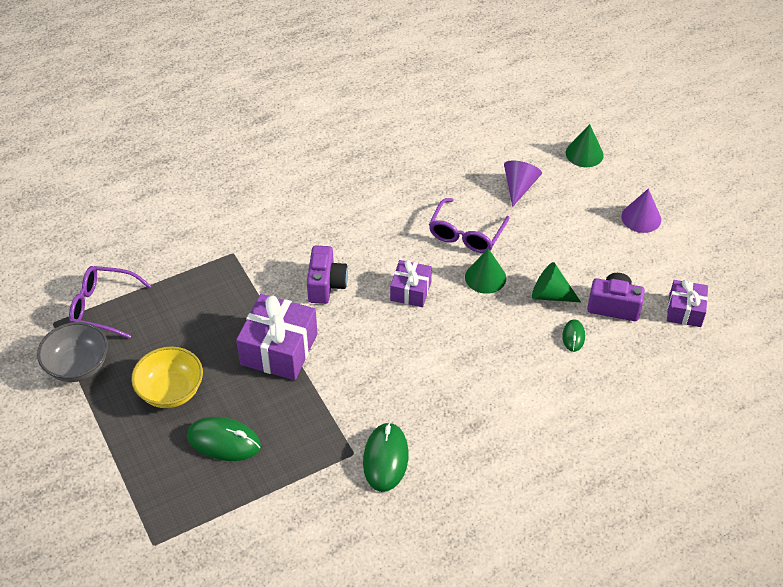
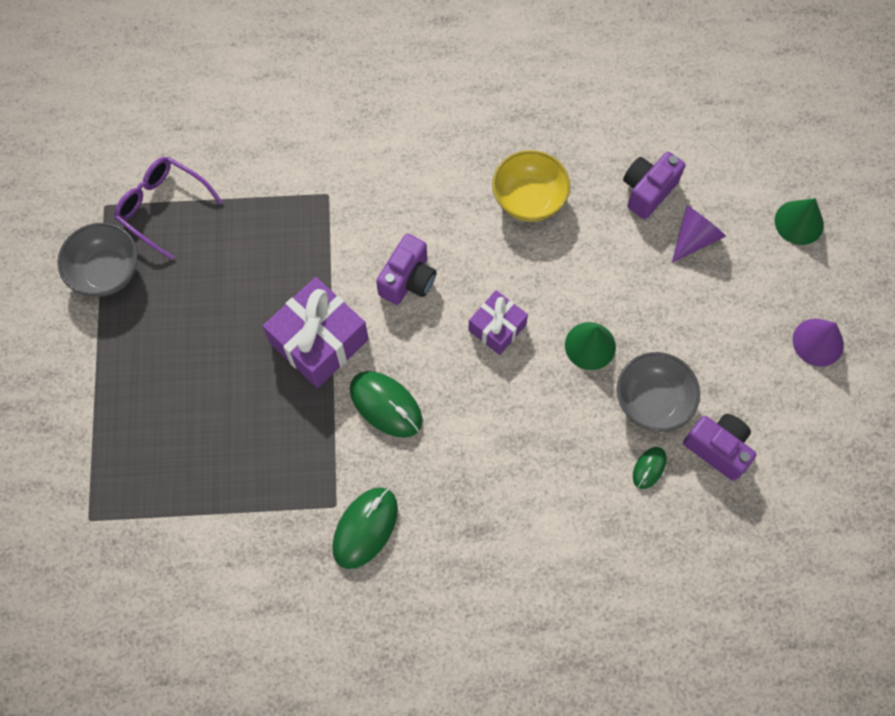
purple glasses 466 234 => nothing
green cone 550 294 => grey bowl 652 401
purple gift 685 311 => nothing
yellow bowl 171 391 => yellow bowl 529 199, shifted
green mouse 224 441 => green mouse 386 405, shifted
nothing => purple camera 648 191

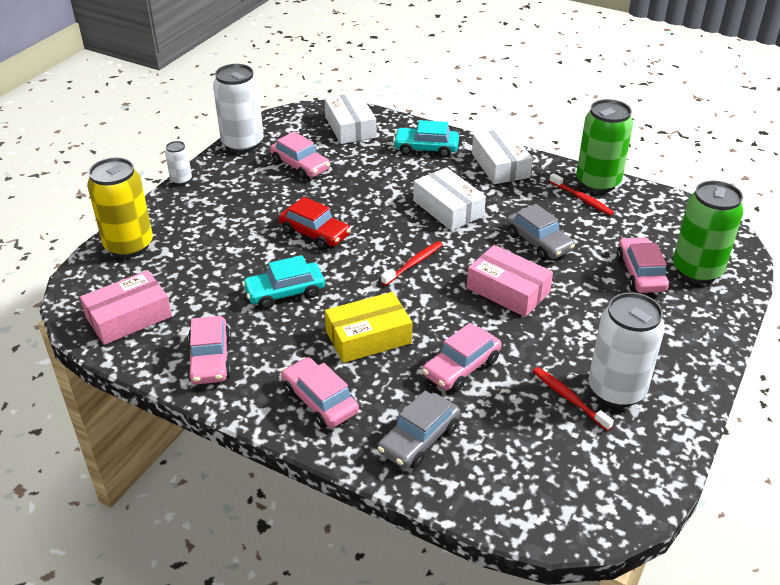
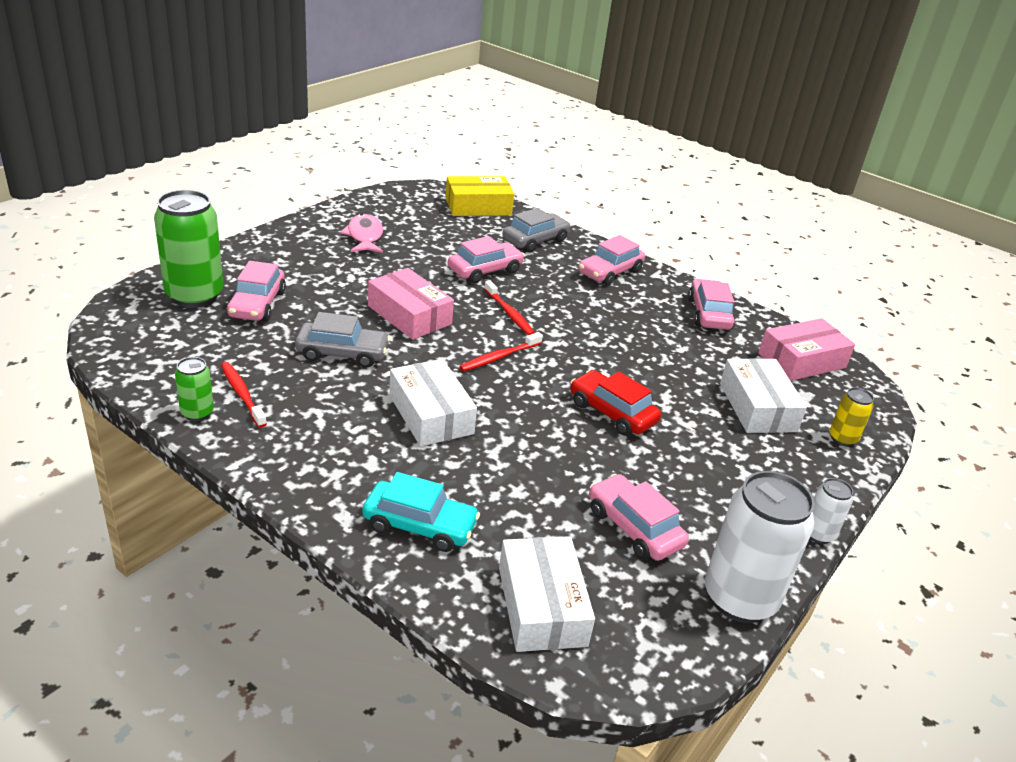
green can 597 183 => green can 197 413, x0.48
white box 500 165 => white box 757 407, shifted
yellow can 129 246 => yellow can 842 438, x0.48
grey car 538 242 => grey car 342 353, 120 degrees clockwise
turquoise car 285 292 => nothing
yellow box 368 337 => yellow box 478 206, shifted
white can 616 390 => pink fish 364 236
pink car 319 401 => pink car 610 272, 75 degrees clockwise
red toothbrush 569 398 => red toothbrush 509 314, shifted

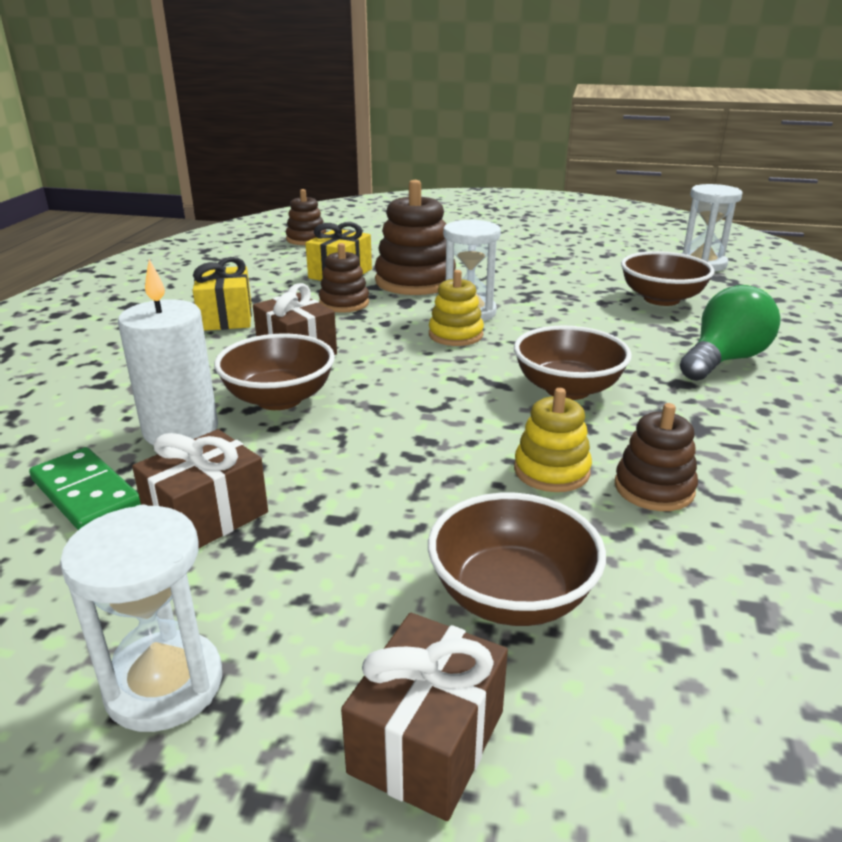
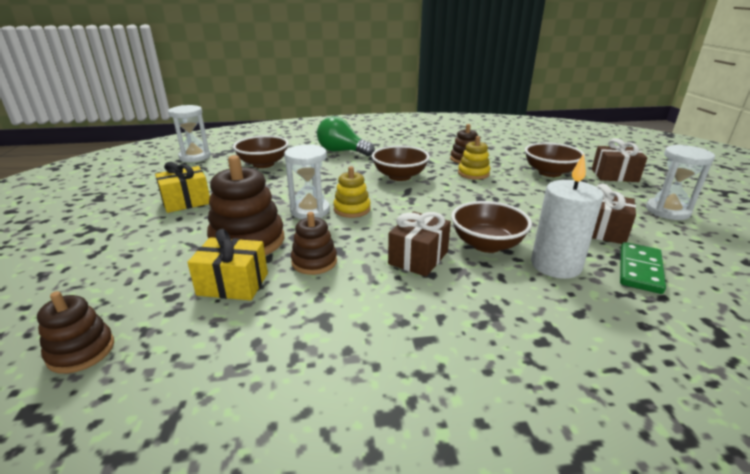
yellow gift 226 317 => yellow gift 186 202, shifted

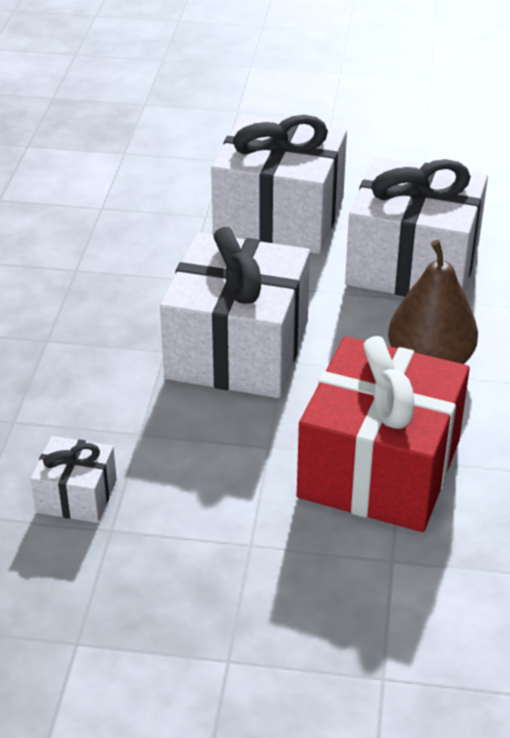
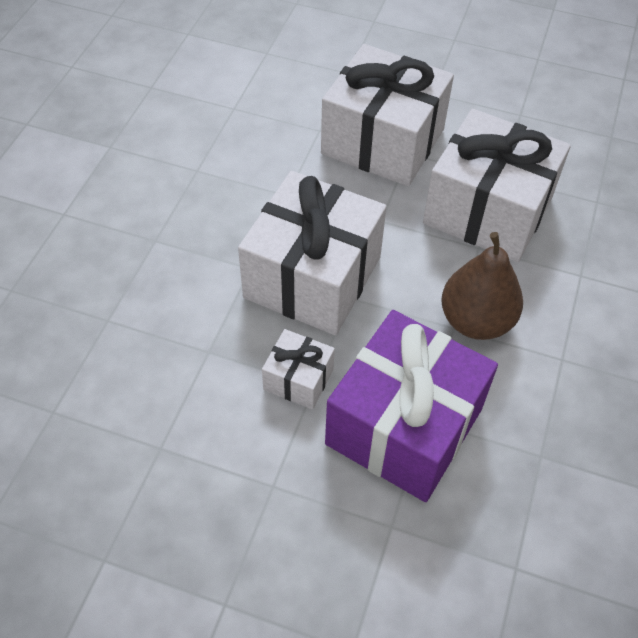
red gift 379 468 => purple gift 404 426
white gift 76 496 => white gift 298 379, shifted

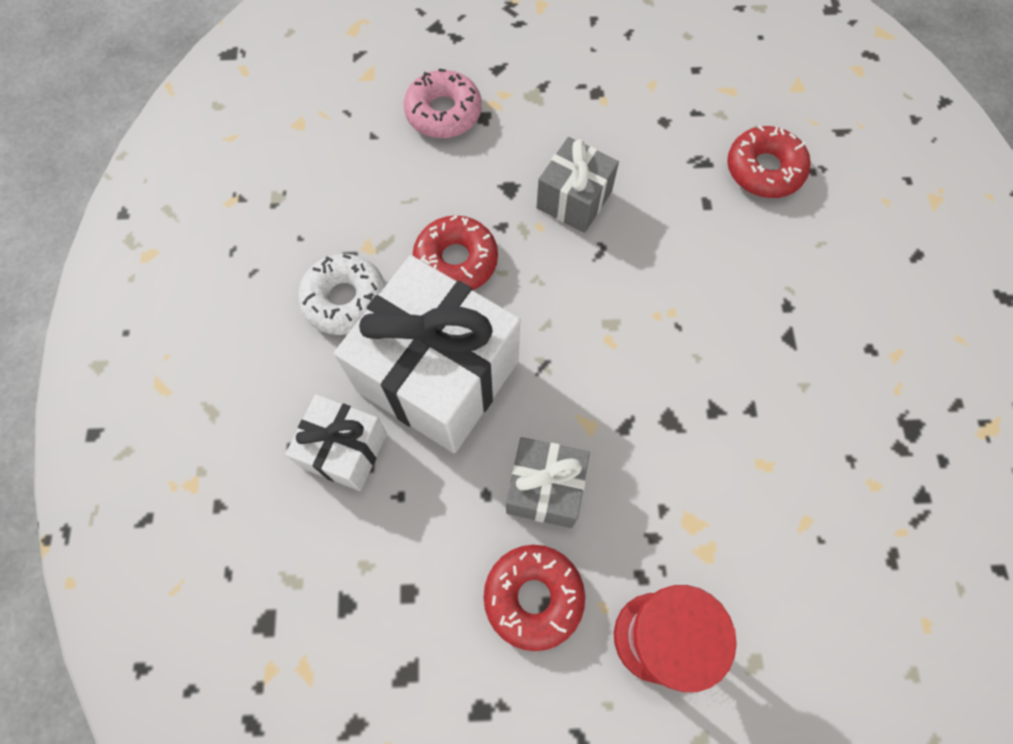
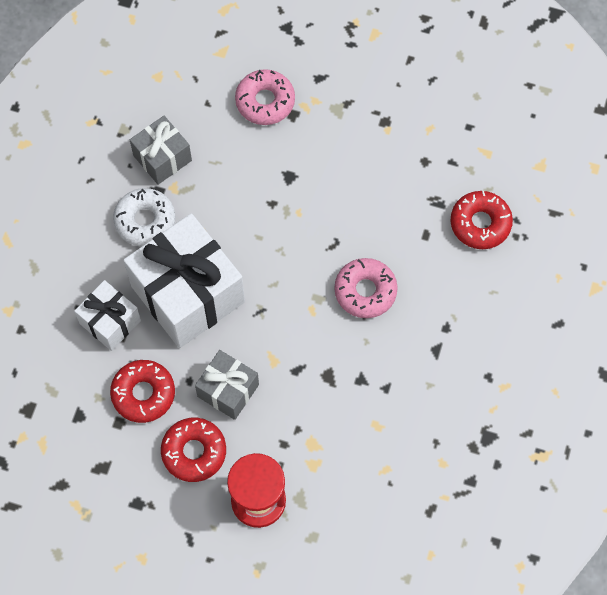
grey gift 574 200 => grey gift 162 158, shifted
red donut 456 261 => red donut 143 394, shifted
nothing => pink donut 365 291

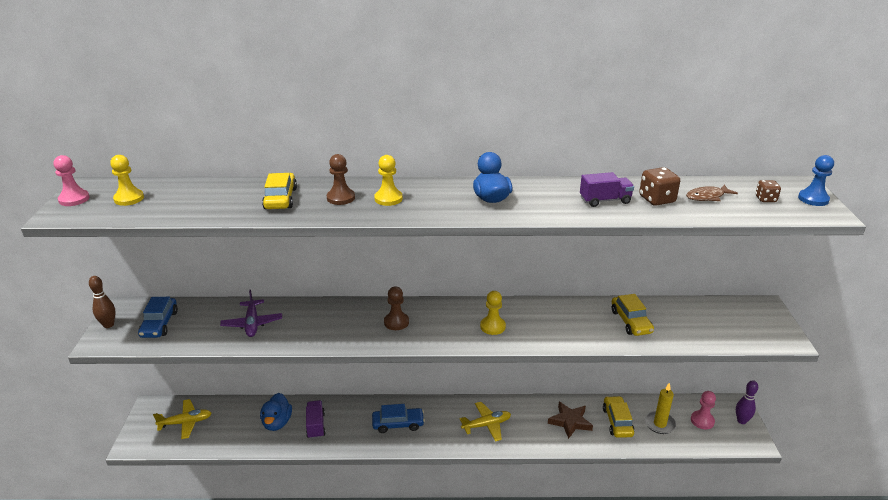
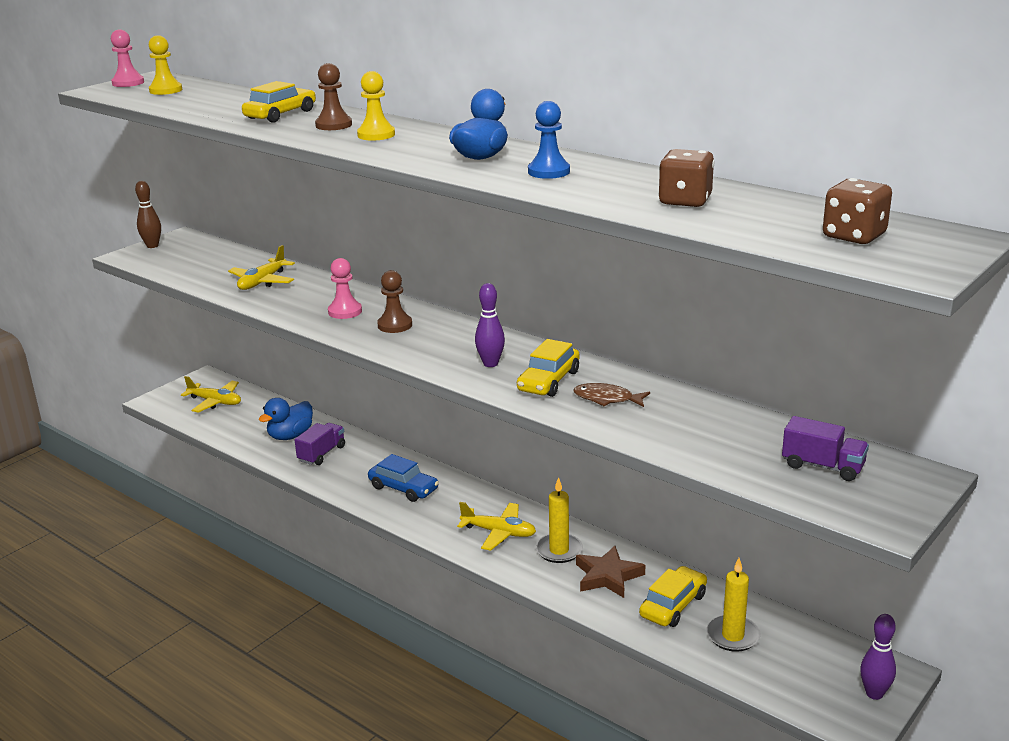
blue pawn 813 199 => blue pawn 549 172, shifted
purple truck 605 200 => purple truck 822 466, shifted
brown dice 765 199 => brown dice 854 236, x1.63
brown fish 707 197 => brown fish 607 399, shifted
purple plane 252 323 => yellow plane 262 282
yellow pawn 492 326 => purple bowling pin 490 364
yellow car 630 322 => yellow car 548 381, shifted
blue car 159 324 => nothing
pink pawn 702 421 => pink pawn 345 311, shifted
nothing => yellow candle 559 550

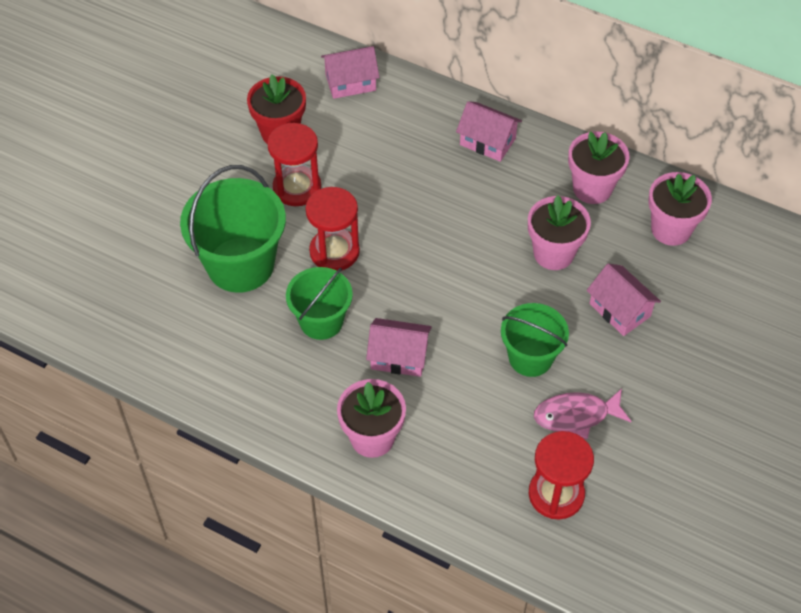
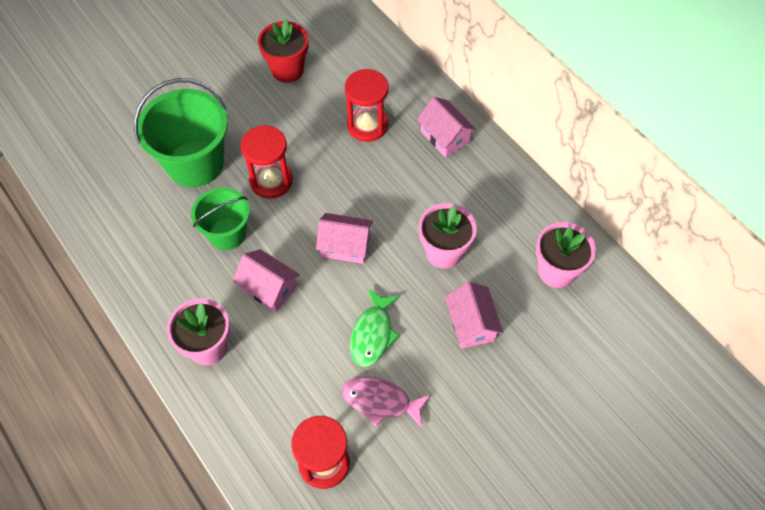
pink house 350 82 => pink house 345 246, shifted
red hourglass 297 188 => red hourglass 367 125, shifted
pink flower pot 592 188 => nothing
green bucket 530 357 => green fish 372 334

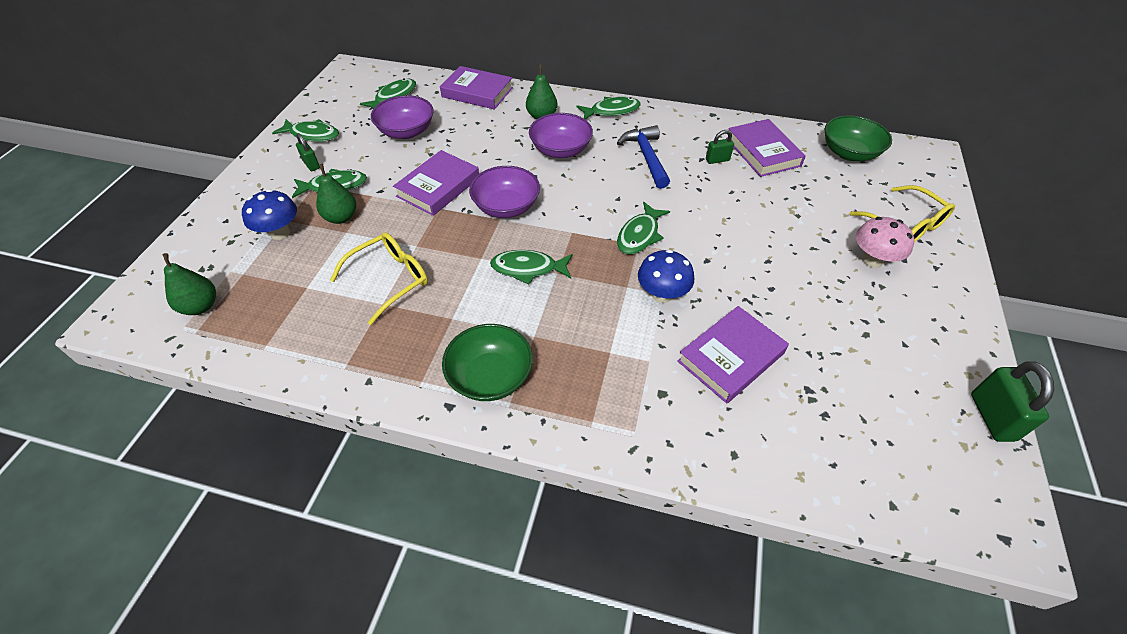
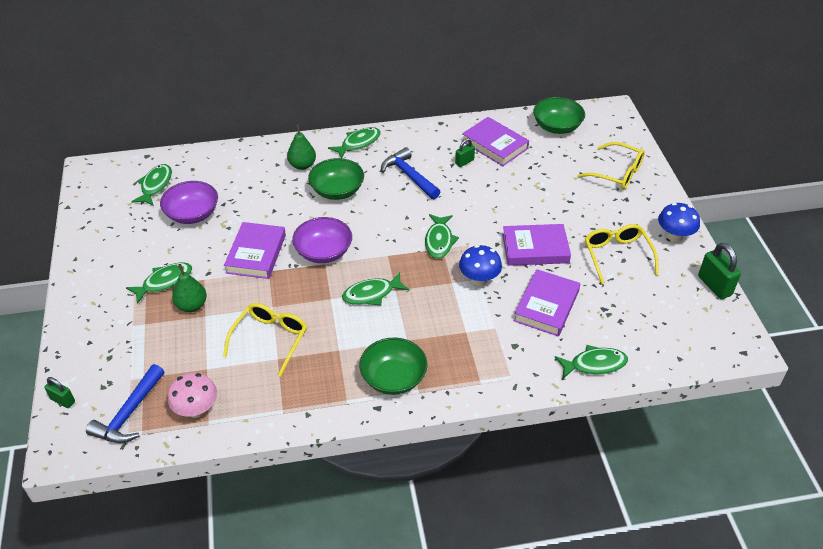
purple book 477 92 => purple book 535 248, shifted
purple bowl 560 150 => green bowl 337 191
green fish 312 135 => green fish 594 364, shifted
green padlock 311 164 => green padlock 63 400, shifted
blue mushroom 280 233 => blue mushroom 674 236, shifted
pink mushroom 872 260 => pink mushroom 196 409, shifted
green pear 201 306 => blue hammer 129 414
nothing => yellow glasses 617 256

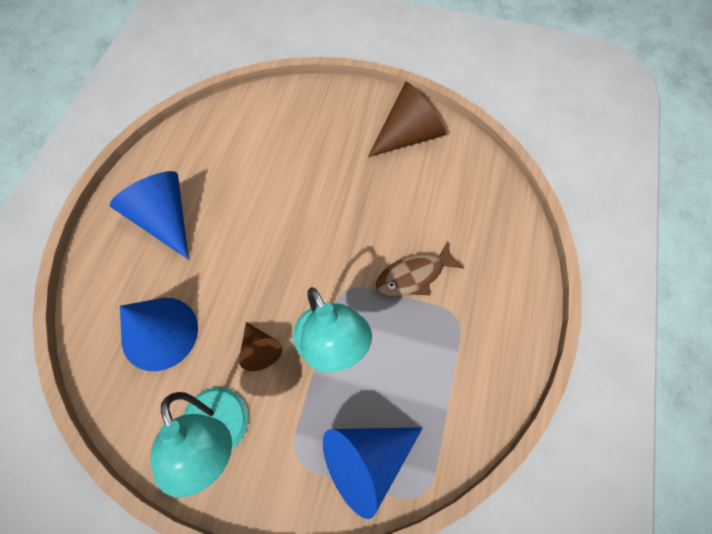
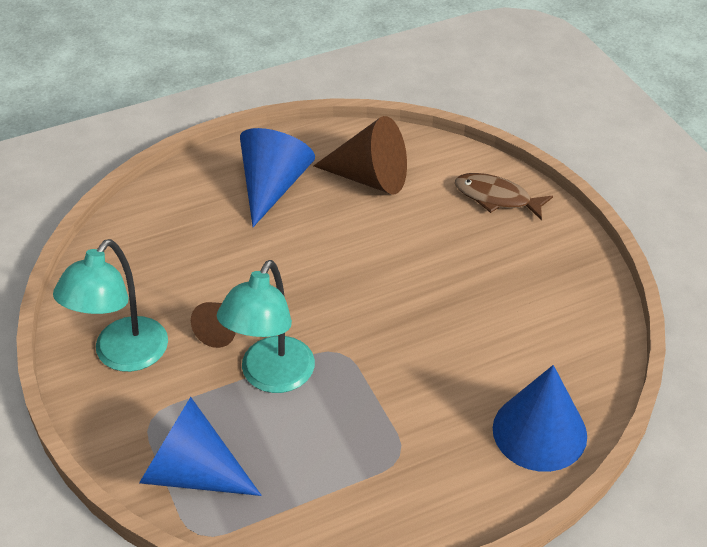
brown cone 408 135 => brown cone 370 178, shifted
brown fish 413 276 => brown fish 496 198, shifted
blue cone 160 333 => blue cone 539 431, shifted

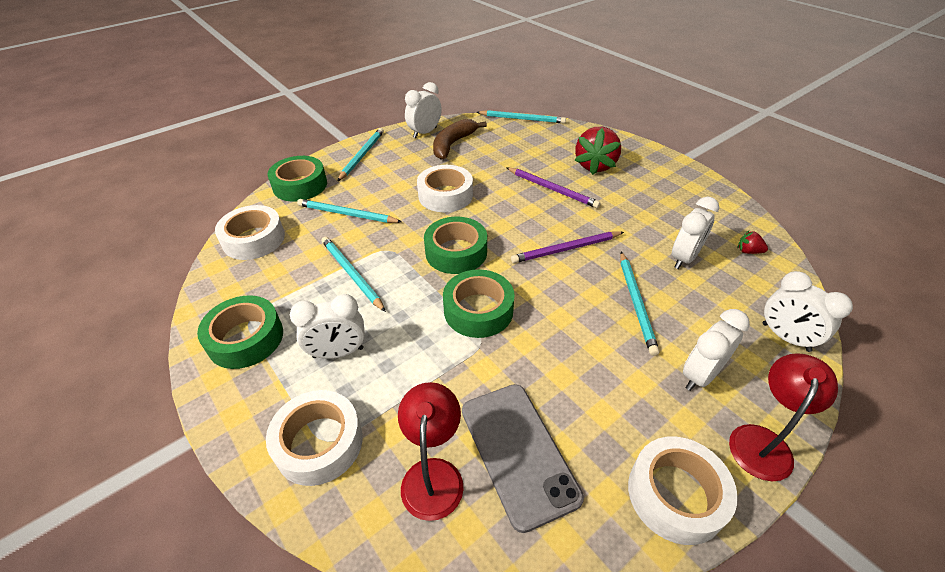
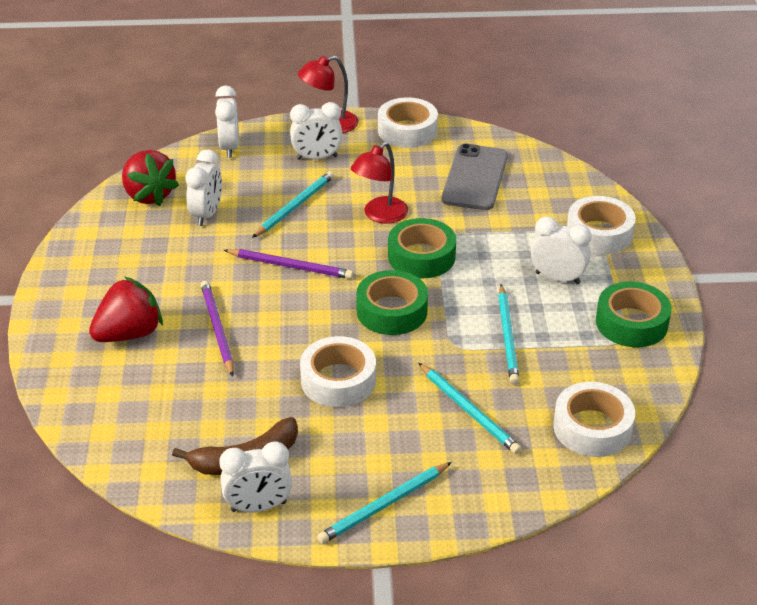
turquoise pencil 522 119 => nothing
green tape 300 185 => nothing
white clock 684 258 => white clock 207 214, 120 degrees clockwise
red strawberry 748 251 => red strawberry 149 195, x2.33
red lamp 433 474 => red lamp 380 215, shifted

